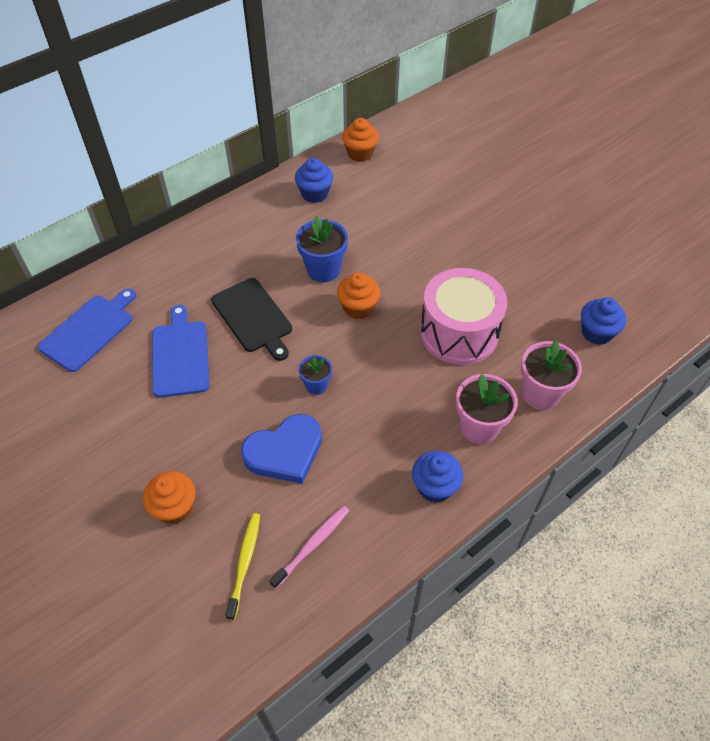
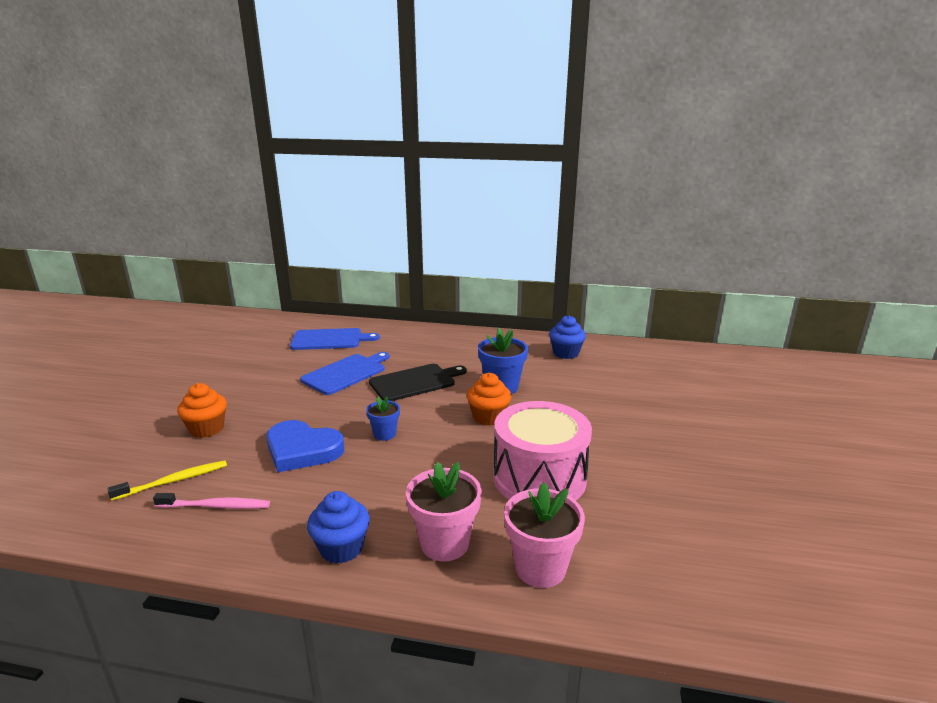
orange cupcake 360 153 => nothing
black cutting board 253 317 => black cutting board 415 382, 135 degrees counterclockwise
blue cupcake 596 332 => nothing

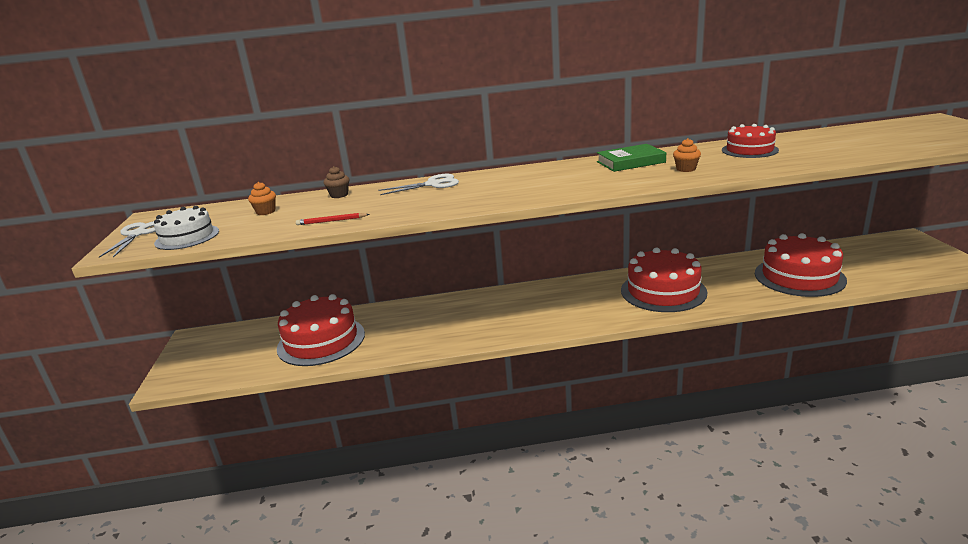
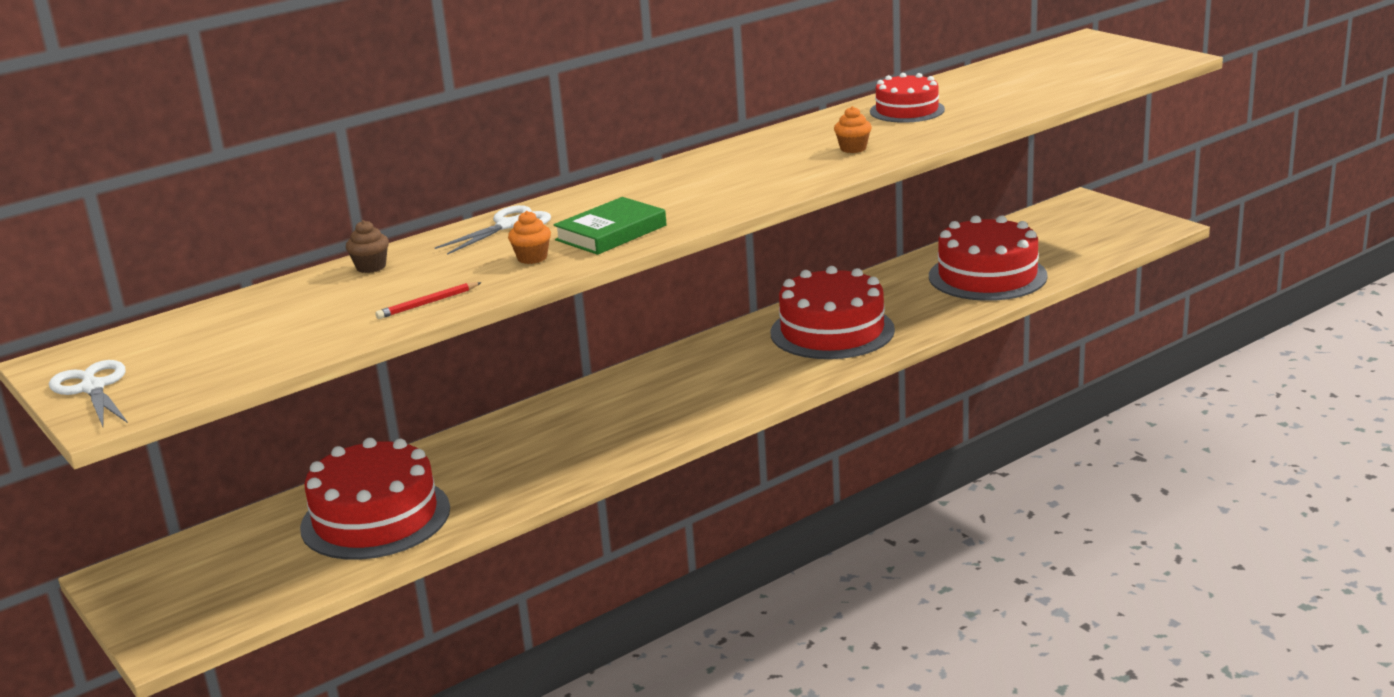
green book 630 162 => green book 611 233, shifted
orange cupcake 266 212 => orange cupcake 532 258, shifted
white cake 187 237 => nothing

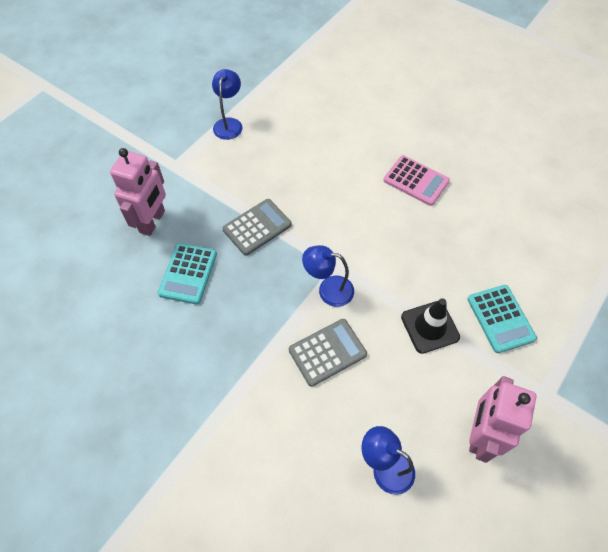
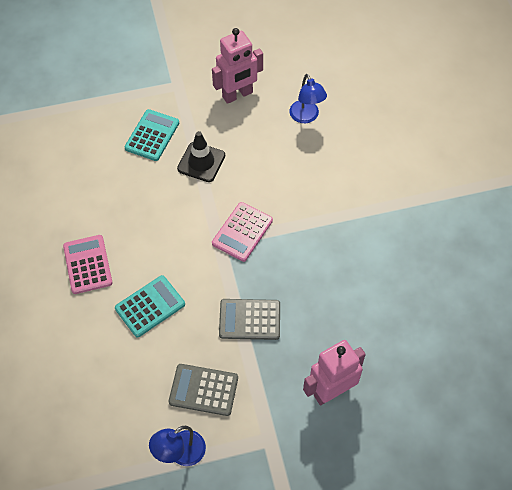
turquoise calculator 188 273 => turquoise calculator 150 306, shifted
blue lamp 328 290 => pink calculator 242 232
grey calculator 327 352 => grey calculator 203 390, shifted

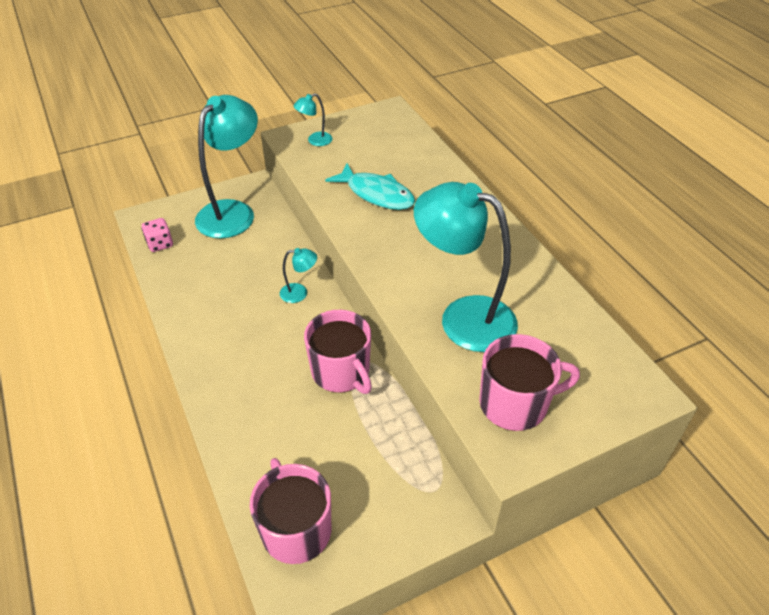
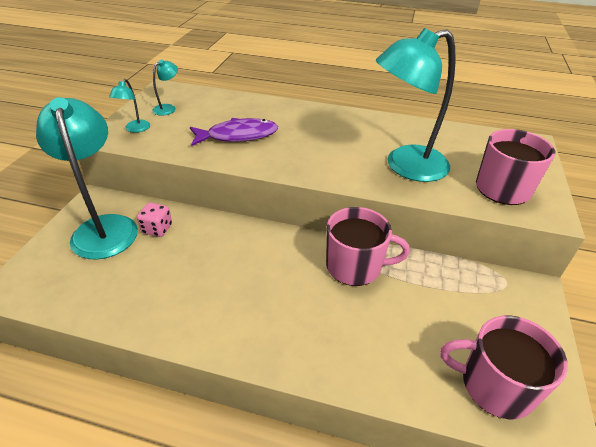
turquoise fish 376 194 => purple fish 238 136
pink dice 160 244 => pink dice 157 229, shifted
turquoise lamp 299 293 => turquoise lamp 168 108, shifted

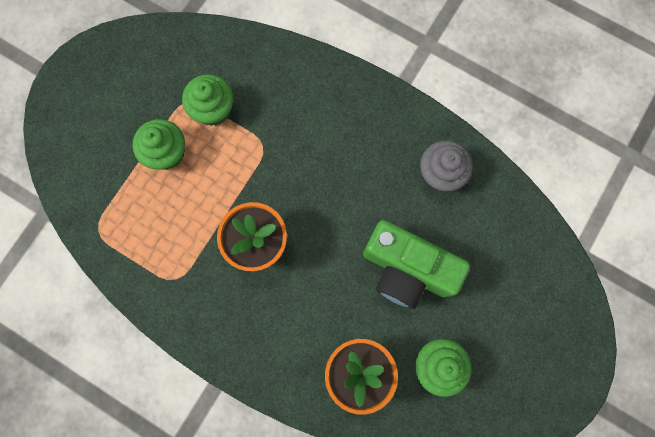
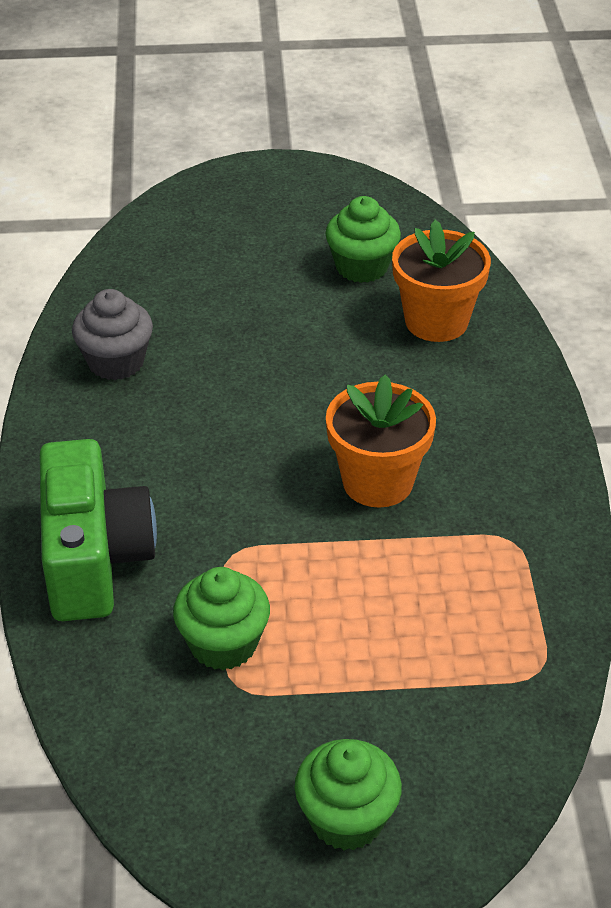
green cupcake 167 153 => green cupcake 347 819, shifted
green camera 406 269 => green camera 94 559, shifted

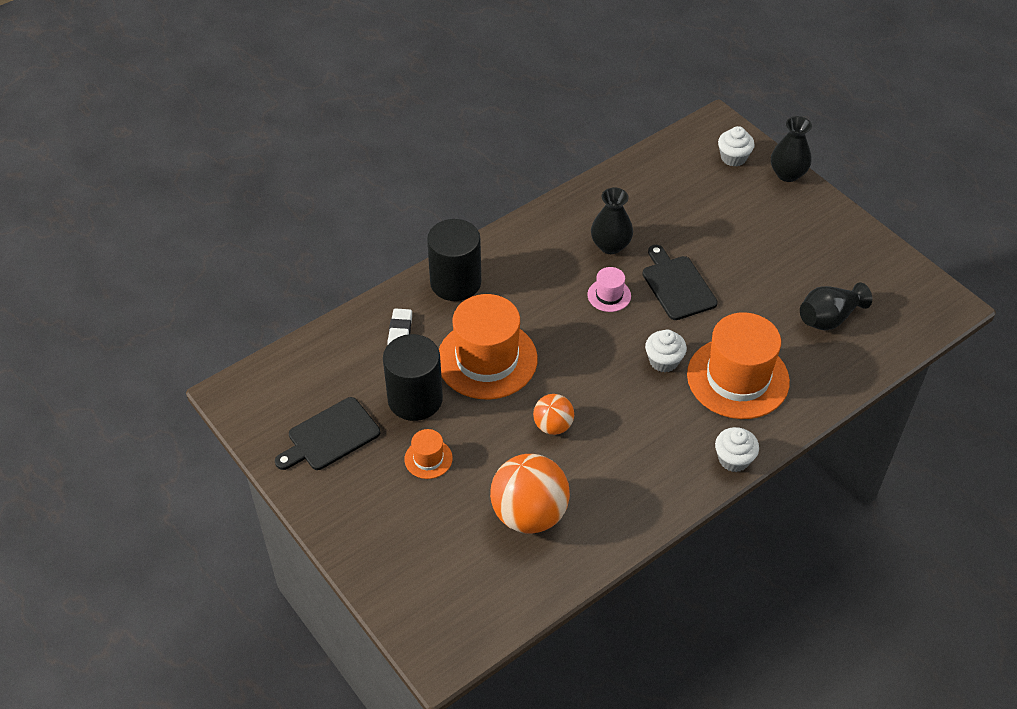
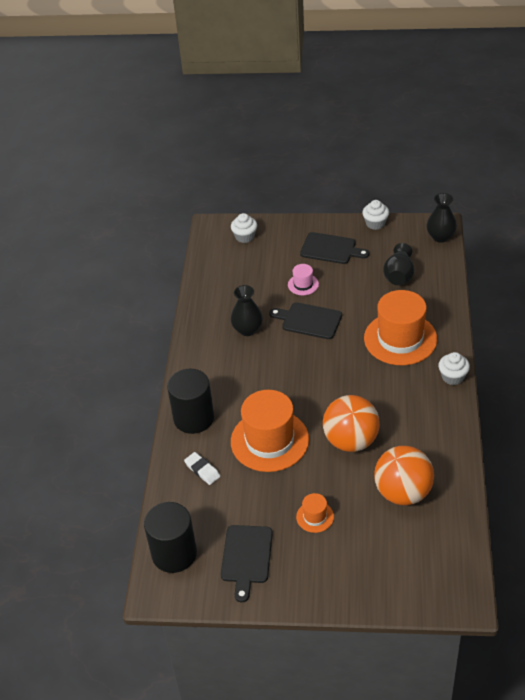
black vase 787 174 => black vase 440 237, shifted
pink hat 609 295 => pink hat 303 284, shifted
white cupcake 663 361 => white cupcake 375 223, shifted
black cylinder 415 399 => black cylinder 174 553, shifted
orange ball 553 426 => orange ball 351 441, x1.82
nothing => black cutting board 331 249

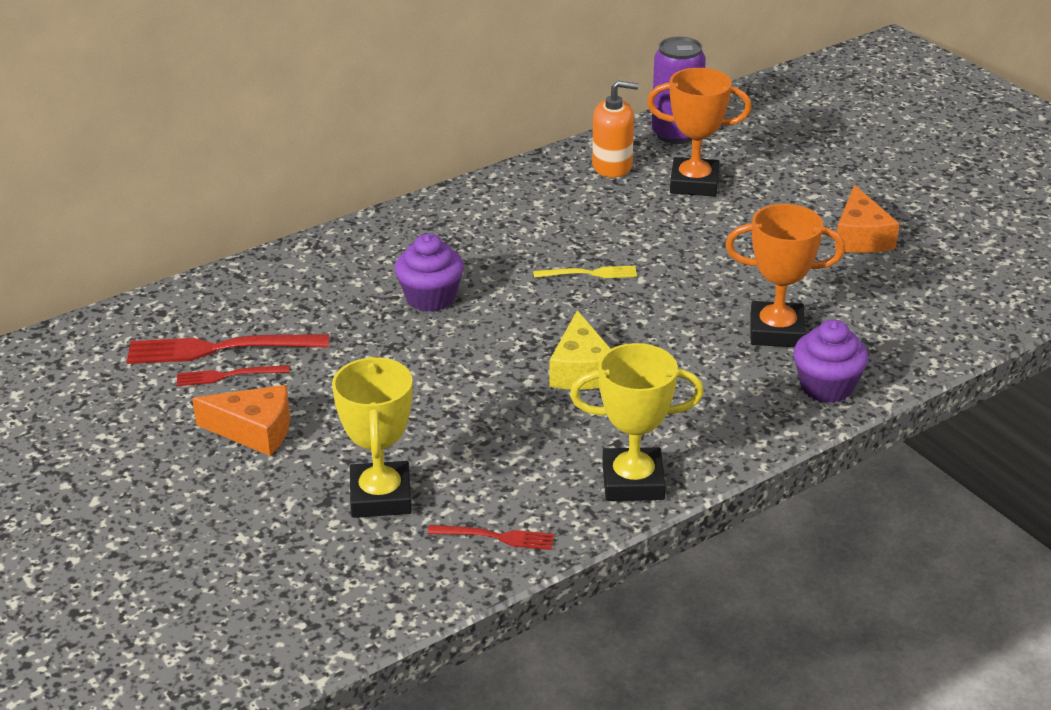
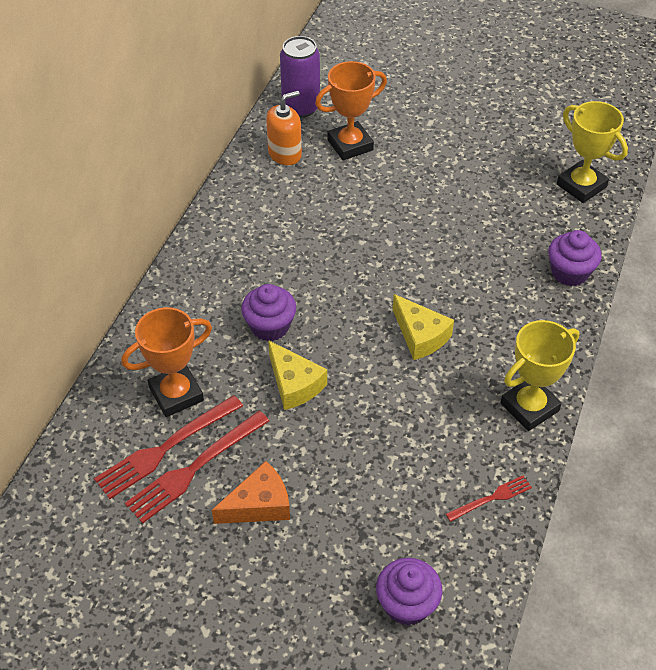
orange cheese 860 237 => nothing
orange trophy 776 331 => orange trophy 176 394, shifted
yellow fork 589 273 => nothing
yellow trophy 380 496 => yellow trophy 581 186, shifted
red fork 228 376 => red fork 194 468, x1.82
nothing => yellow cheese 294 384
nothing => purple cupcake 407 604

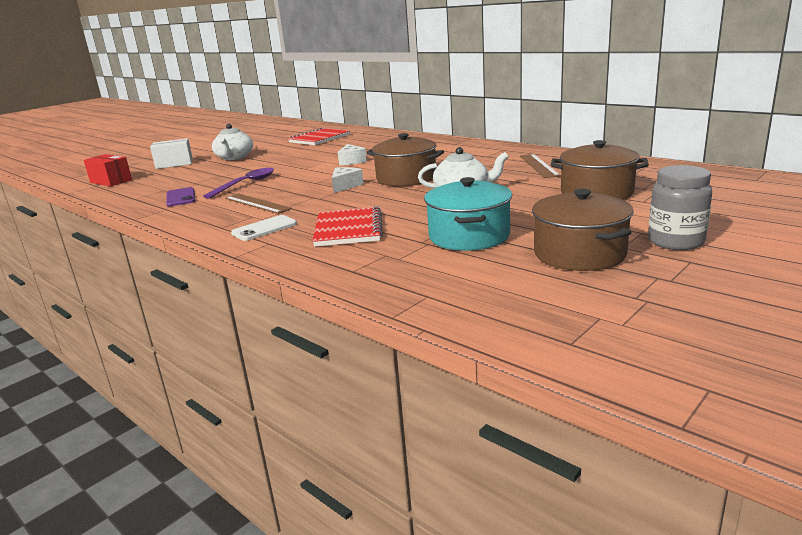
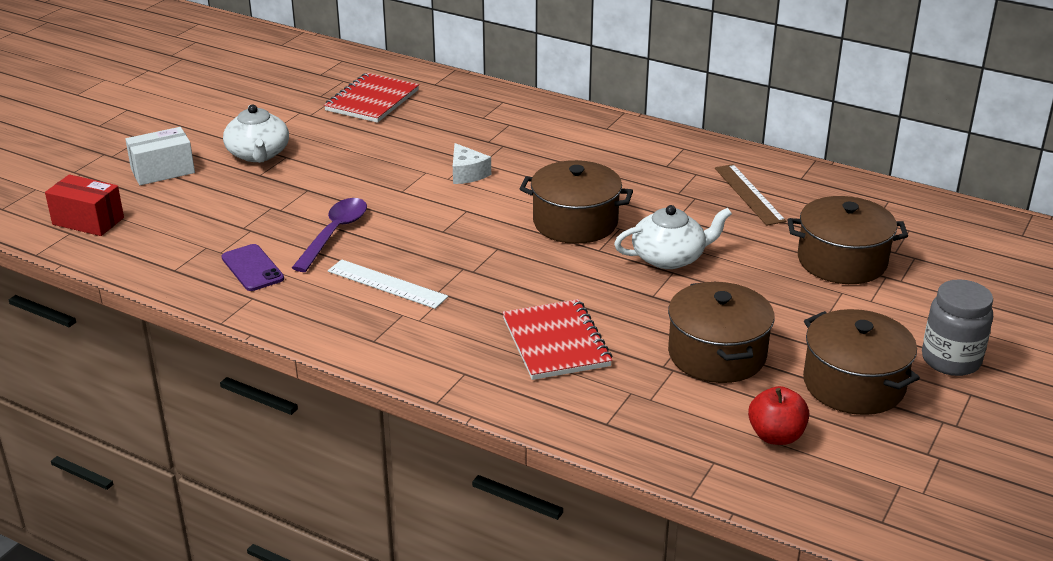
white cheese 345 186 => nothing
turquoise pot 469 236 => brown pot 717 354
brown ruler 257 203 => white ruler 387 284
white phone 264 228 => nothing
nothing => red apple 776 436

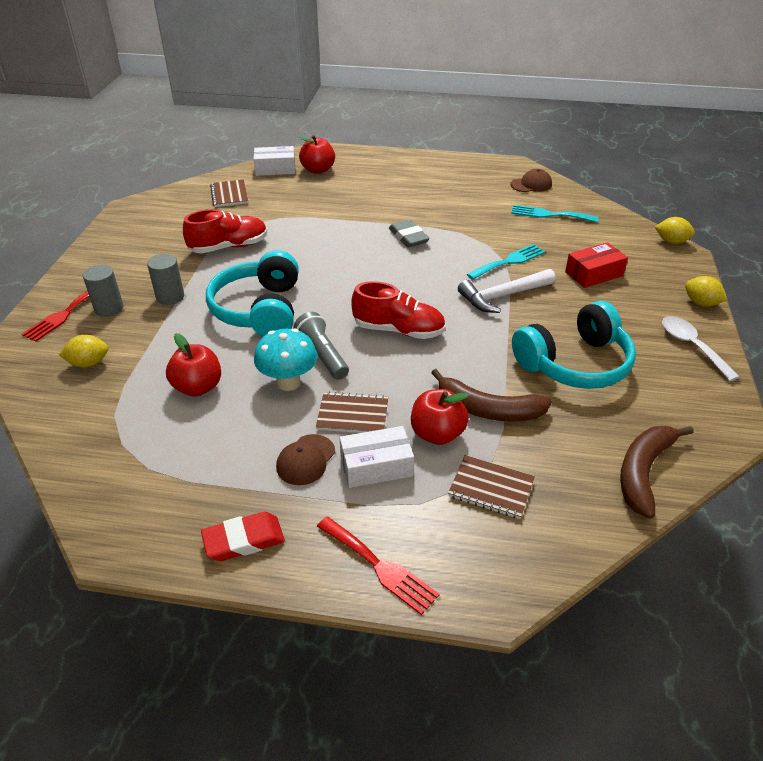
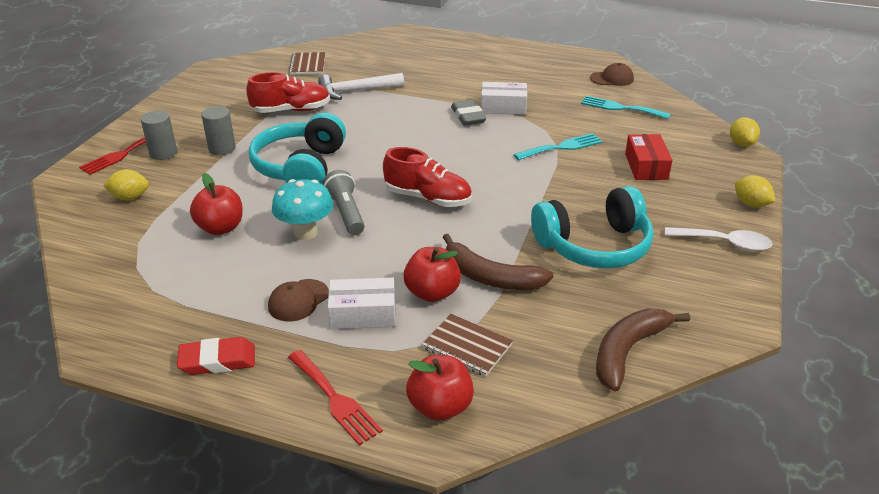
red apple 318 170 => red apple 440 407, shifted
white box 275 169 => white box 503 107, shifted
yellow lemon 671 241 => yellow lemon 741 144, 60 degrees clockwise
red box 593 274 => red box 646 166, 75 degrees counterclockwise
white hammer 503 296 => white hammer 356 91, shifted
white spoon 691 346 => white spoon 724 243, 120 degrees clockwise
brown notebook 352 415 => nothing

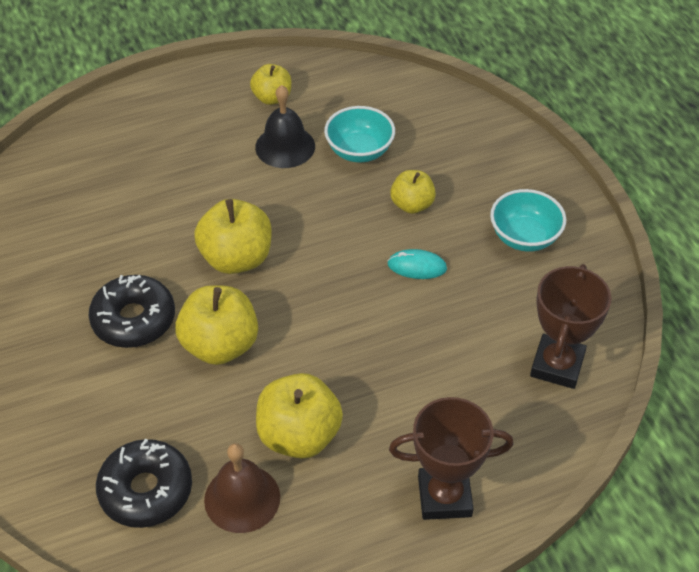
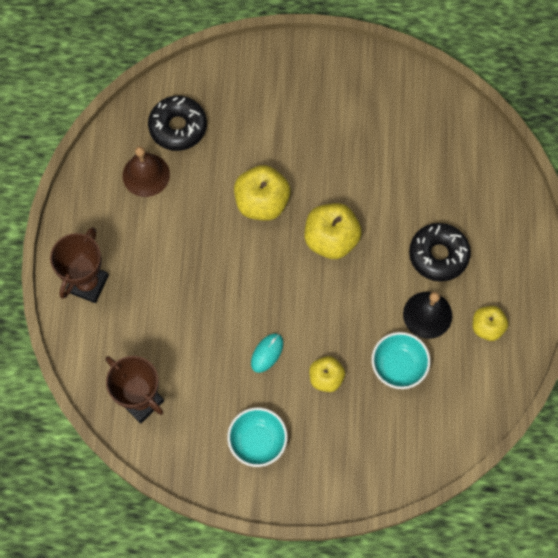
black donut 134 319 => black donut 438 255, shifted
yellow apple 299 435 => nothing

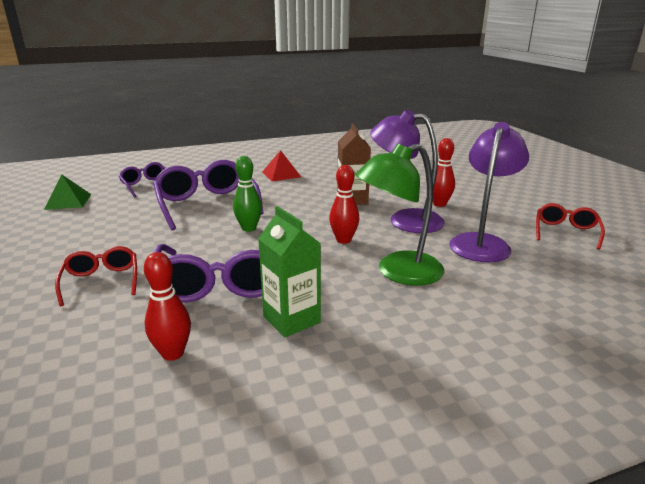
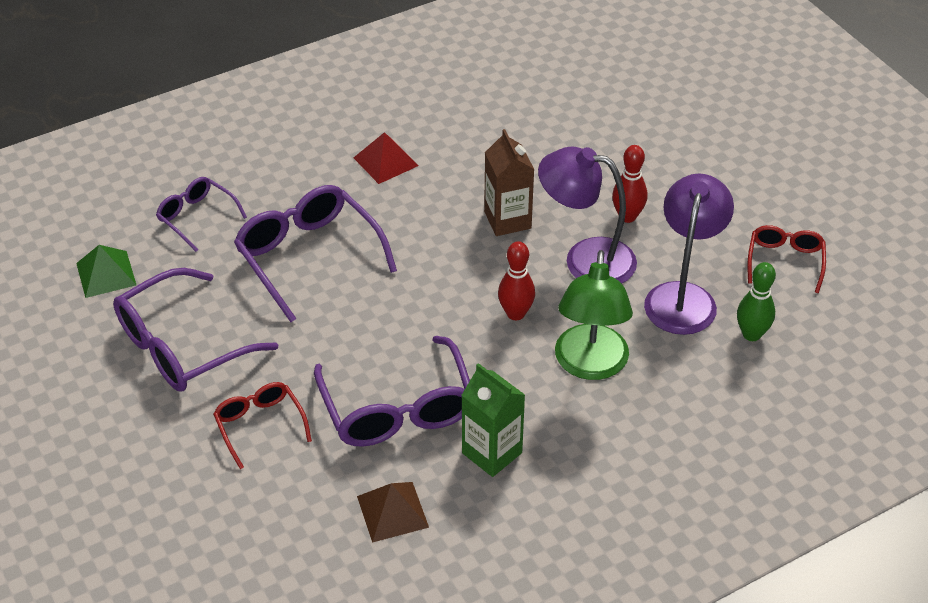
green lamp 398 272 => green lamp 590 365, 45 degrees counterclockwise
green bowling pin 249 228 => green bowling pin 751 334, shifted
red bowling pin 173 353 => brown pyramid 392 511
nothing => purple glasses 181 346

